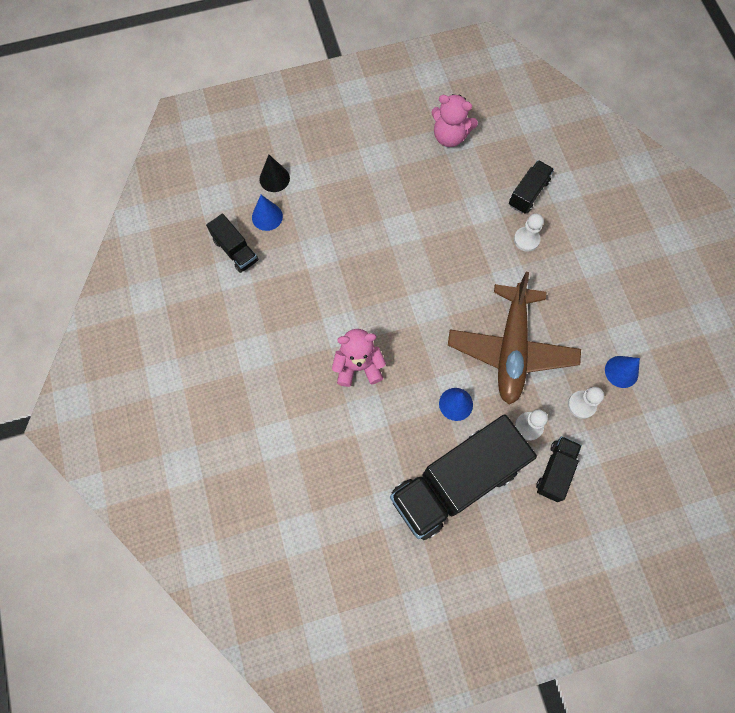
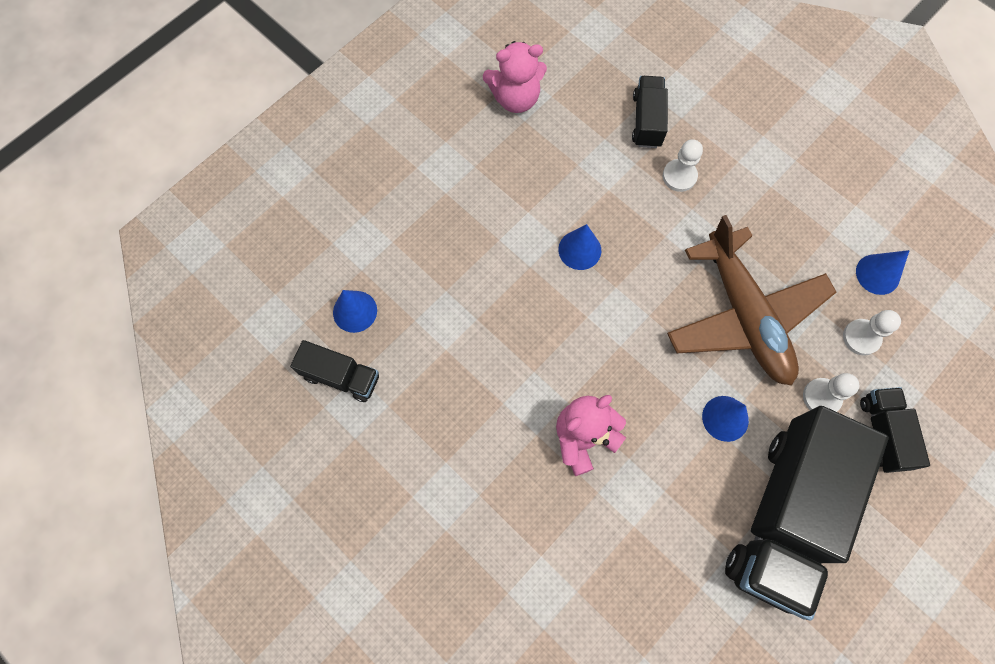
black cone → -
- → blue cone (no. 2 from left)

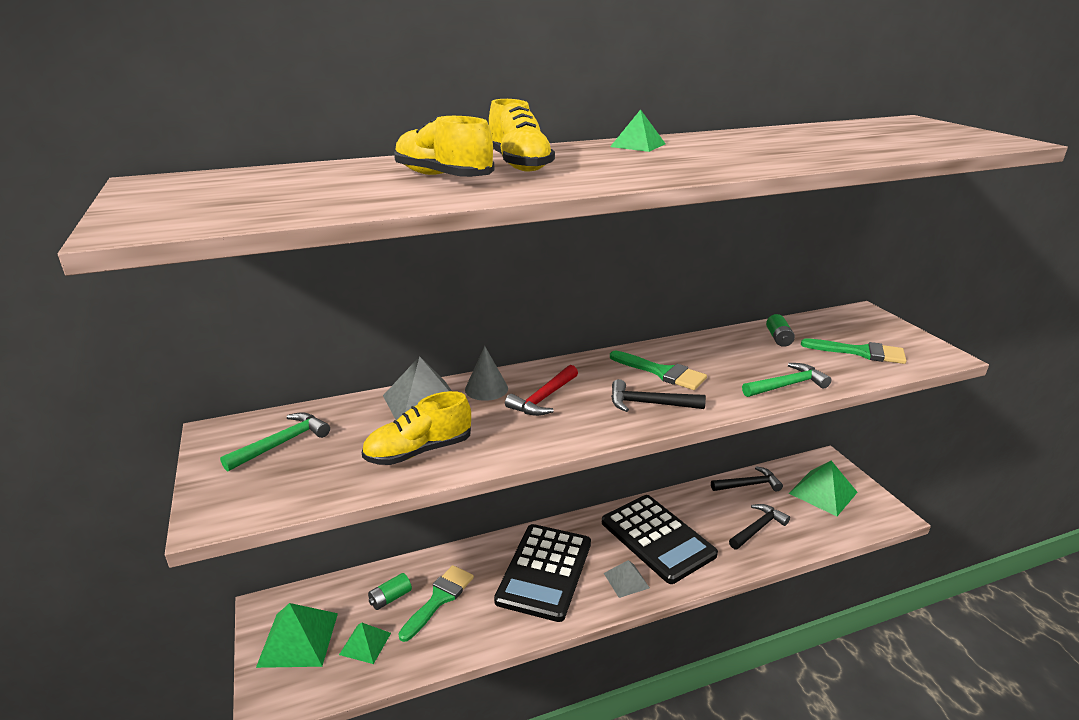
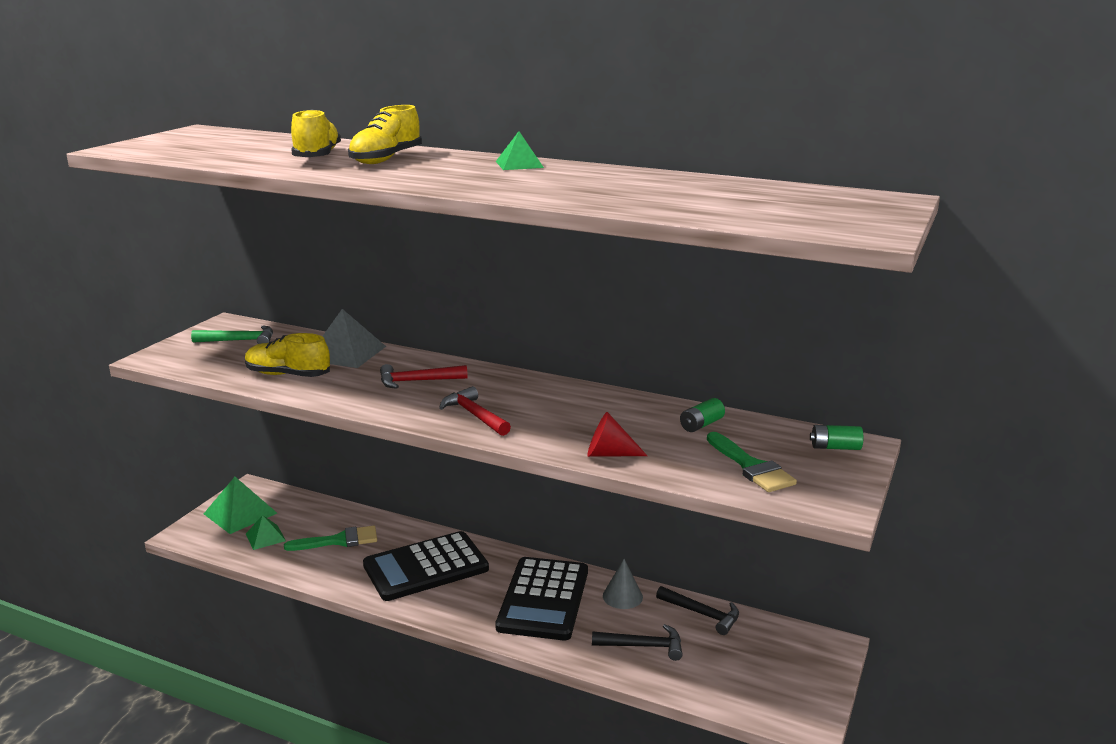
grey pyramid (no. 2 from left) → -
green brush (no. 2 from left) → -
green pyramid (no. 4 from left) → -
green battery (no. 1 from left in the first image) → green battery (no. 2 from left), shifted
grey cone, shifted
green hammer (no. 2 from left) → red cone
black hammer (no. 1 from left) → red hammer (no. 2 from left)

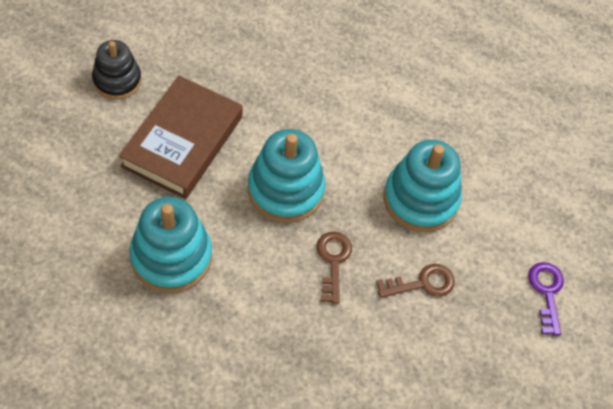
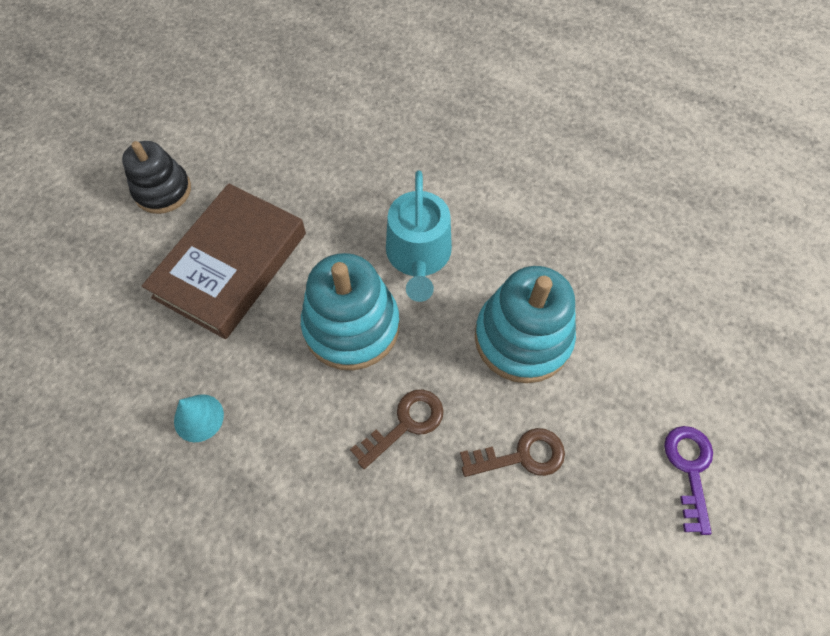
- → turquoise watering can
turquoise stacking toy (no. 1 from left) → turquoise cone
brown key (no. 1 from left), 45 degrees clockwise

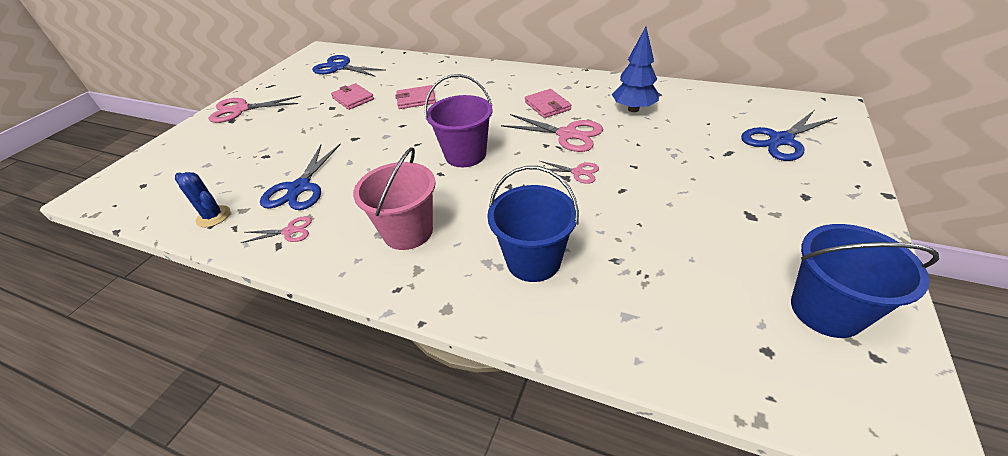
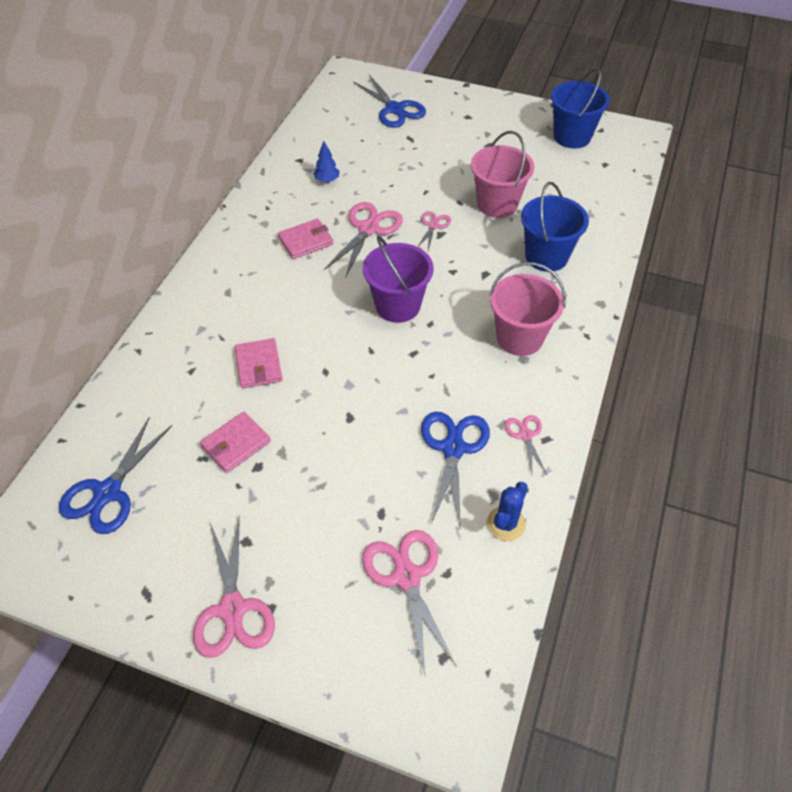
- → pink scissors (no. 3 from left)
- → pink bucket (no. 1 from left)
blue scissors (no. 1 from left in the first image) → blue scissors (no. 3 from left), 90 degrees counterclockwise
blue tree, x0.56

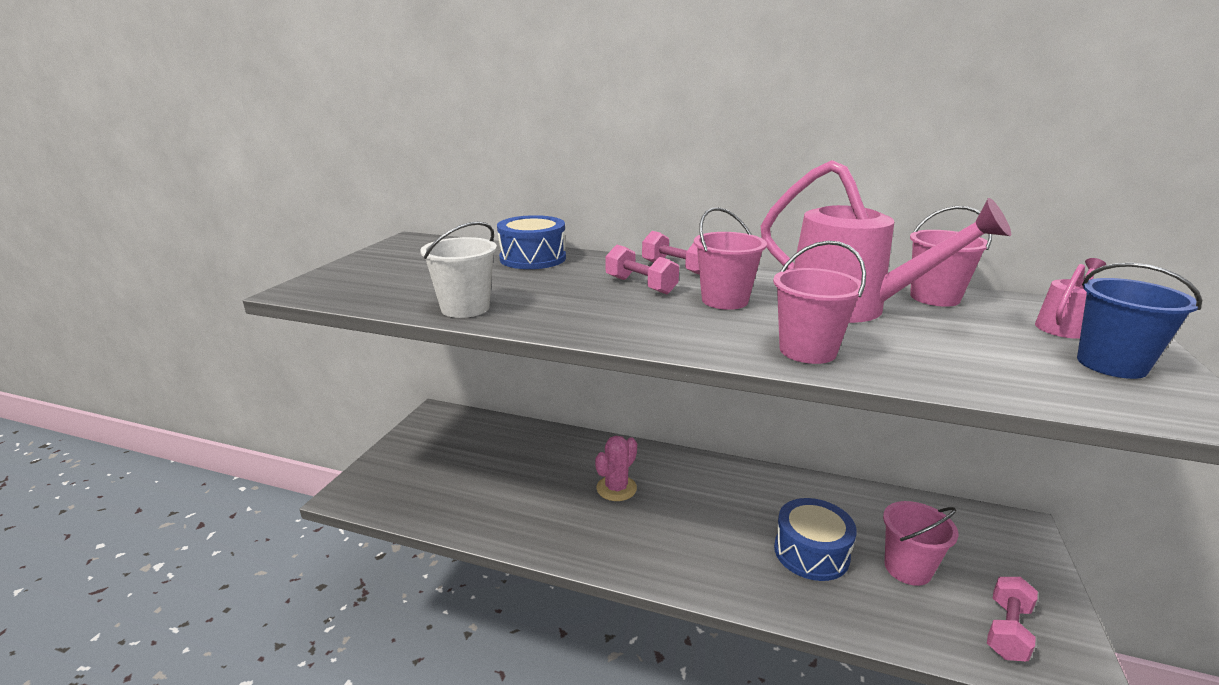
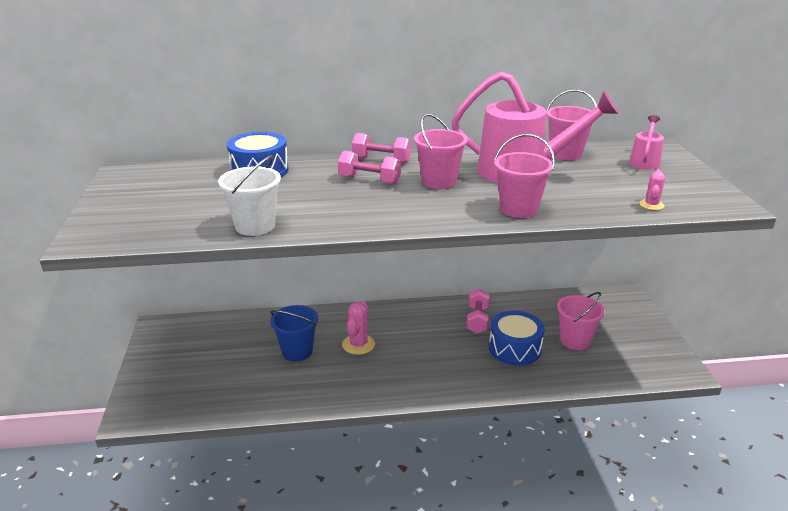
- → pink cactus (no. 2 from left)
pink dumbbell (no. 3 from left), shifted
blue bucket, shifted

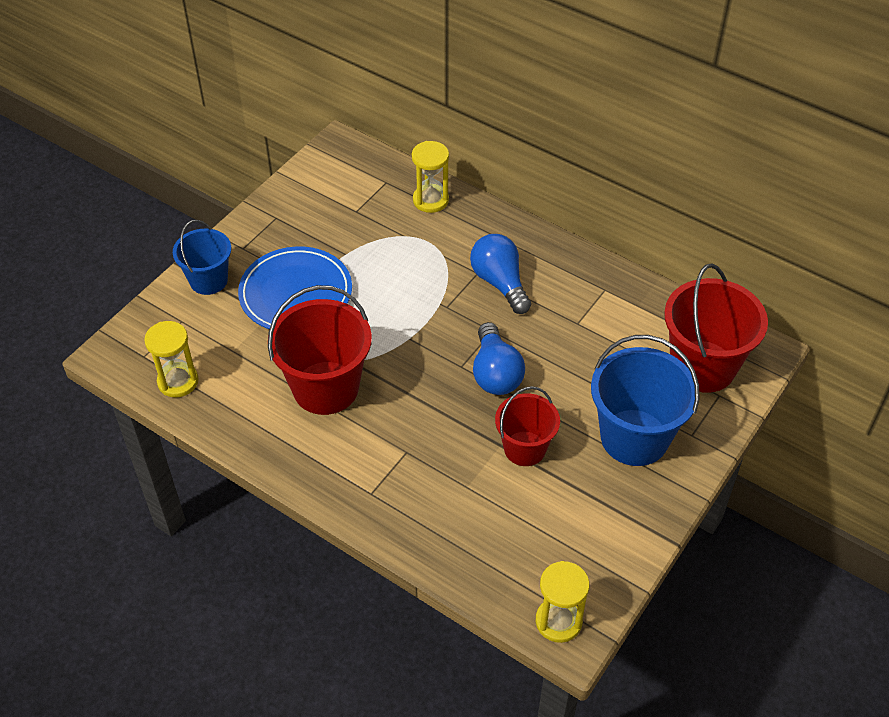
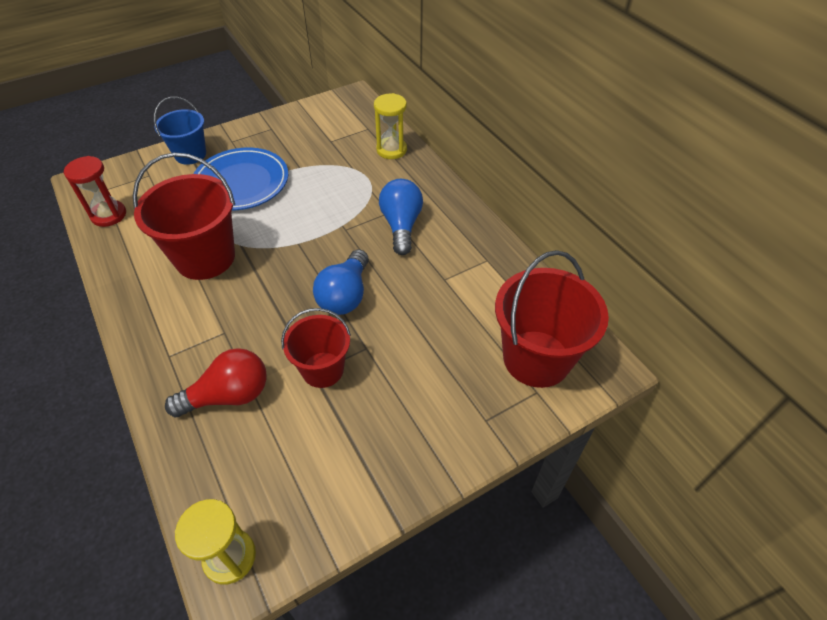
blue bucket (no. 2 from left) → -
- → red light bulb
yellow hourglass (no. 1 from left) → red hourglass

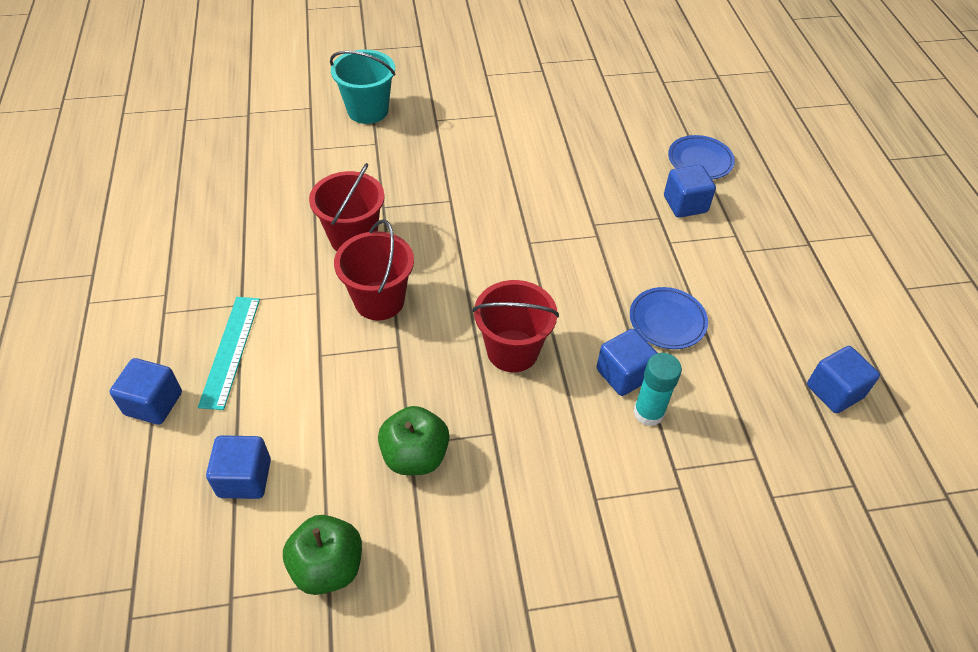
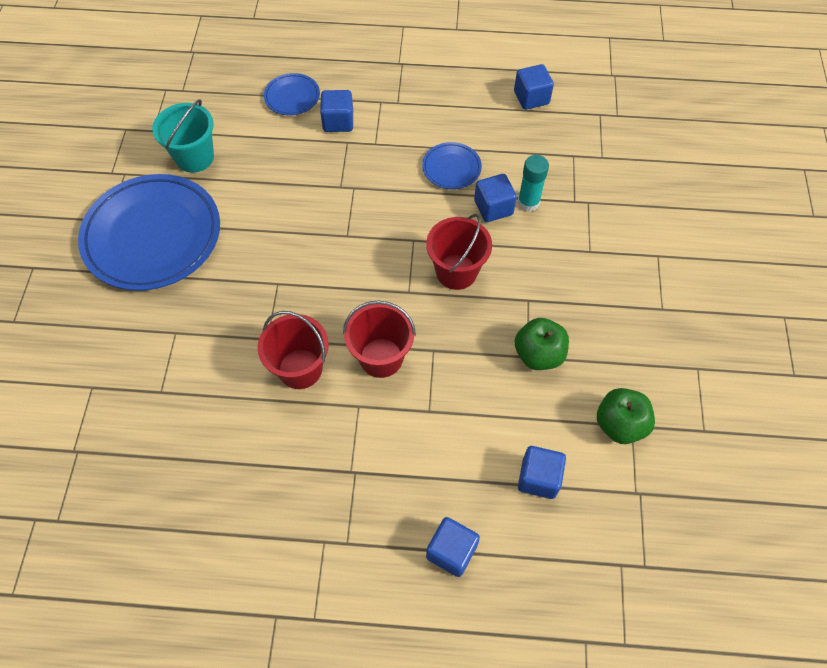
turquoise ruler → -
- → blue plate (no. 1 from left)
turquoise bucket, shifted

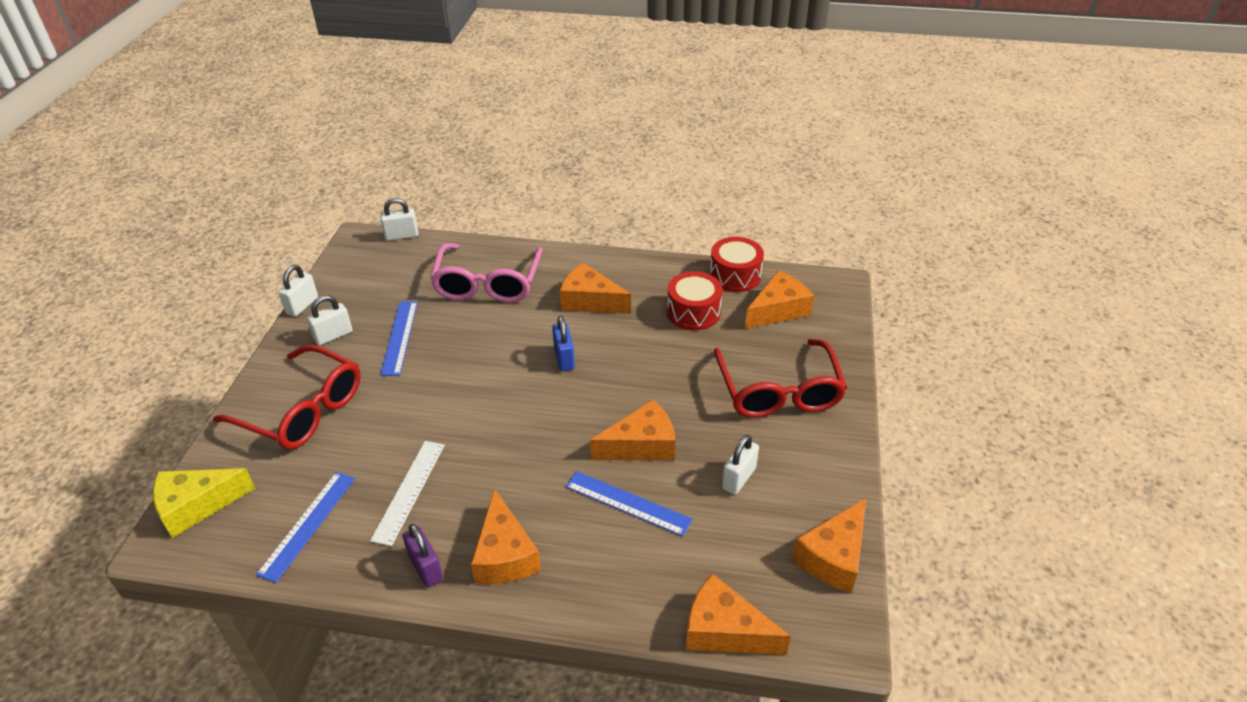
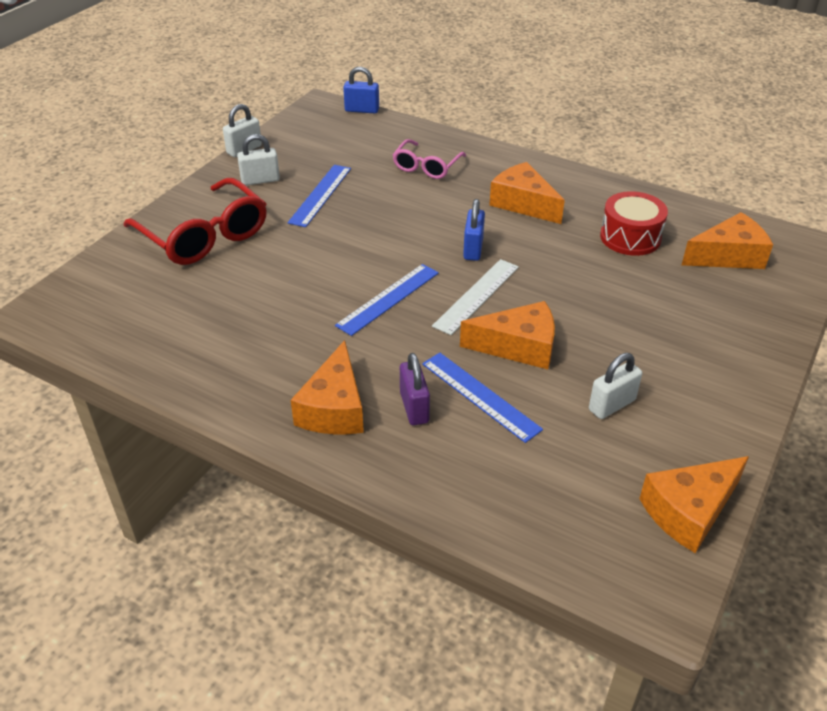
yellow cheese → -
orange cheese (no. 4 from left) → -
red drum (no. 2 from left) → -
red glasses (no. 2 from left) → -
blue ruler (no. 1 from left in the first image) → blue ruler (no. 2 from left), shifted
white ruler, shifted
purple padlock, shifted
white padlock (no. 3 from left) → blue padlock (no. 1 from left)
pink glasses, x0.58

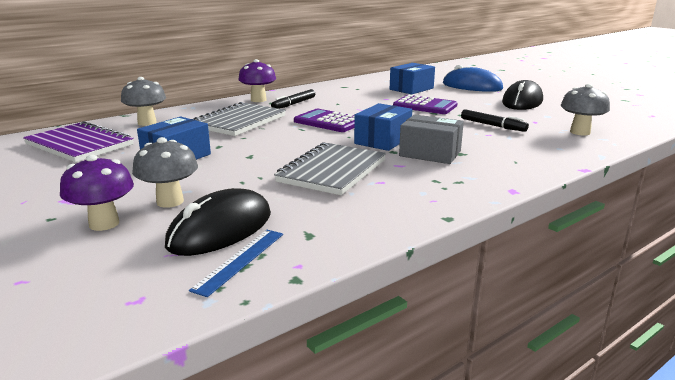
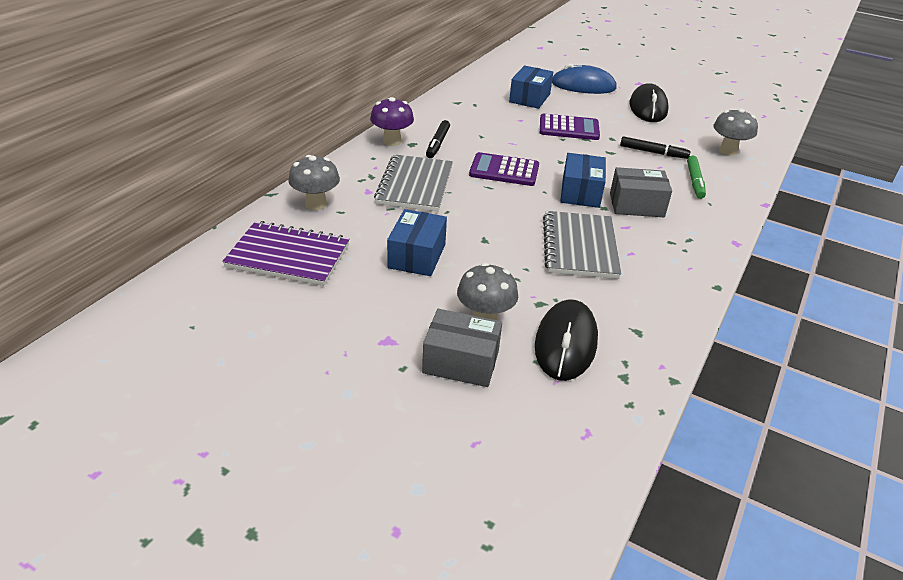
blue ruler → -
- → green marker
purple mushroom (no. 1 from left) → grey box (no. 1 from left)

